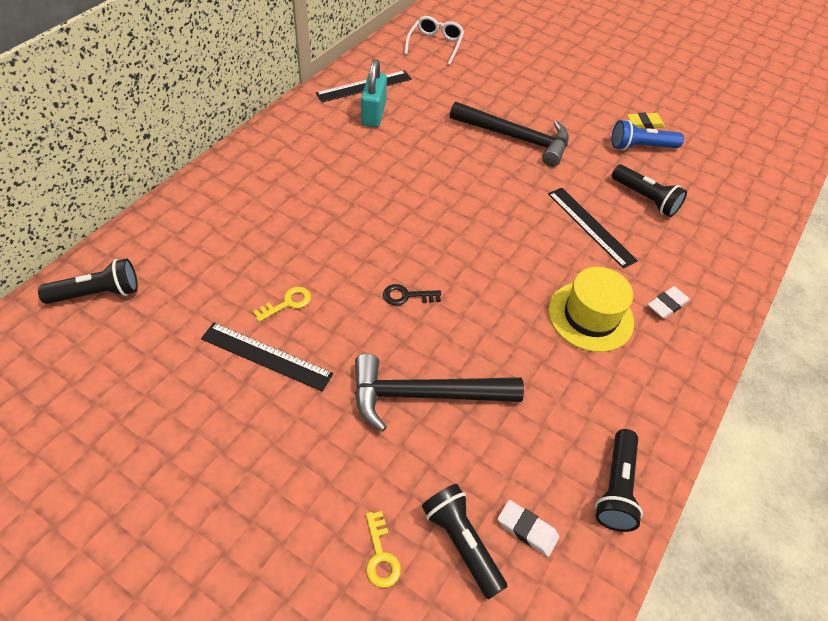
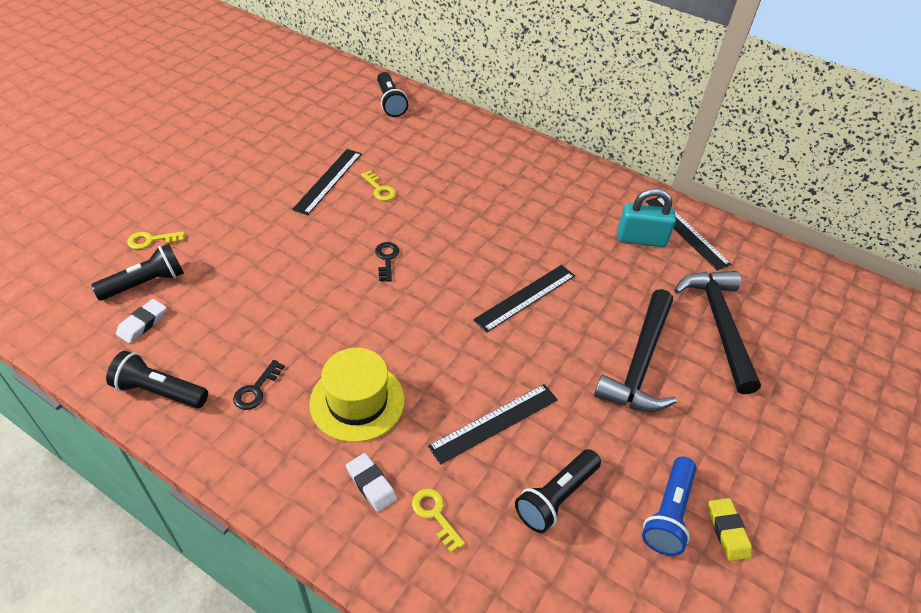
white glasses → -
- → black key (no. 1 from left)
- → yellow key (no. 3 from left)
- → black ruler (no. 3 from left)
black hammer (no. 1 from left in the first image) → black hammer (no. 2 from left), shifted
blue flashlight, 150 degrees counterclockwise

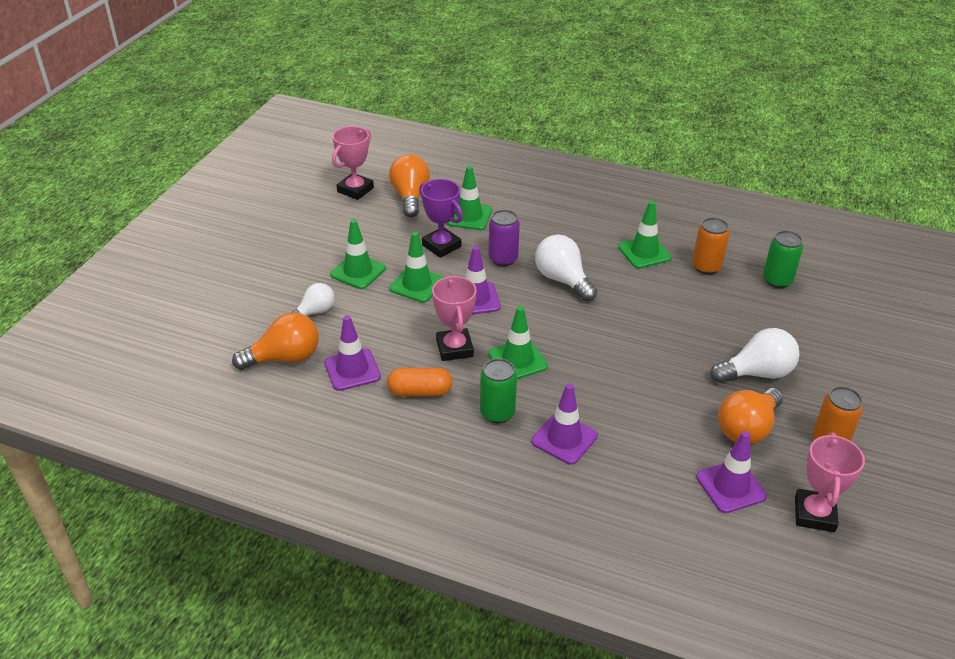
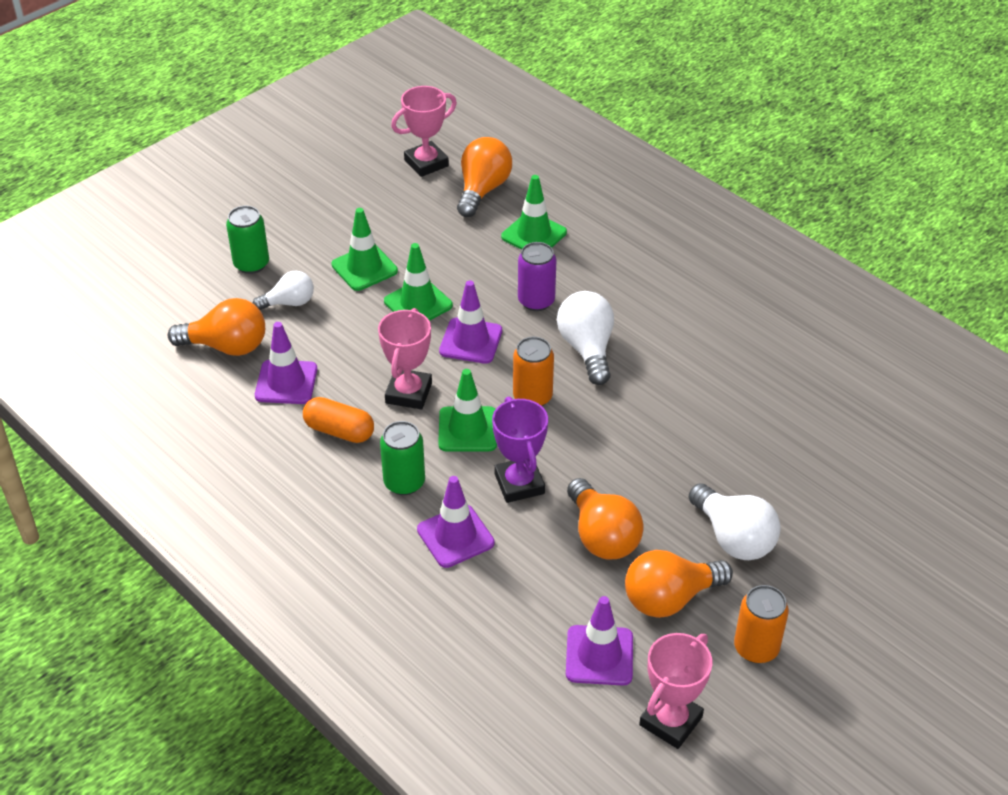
green traffic cone (no. 5 from left) → -
- → orange light bulb (no. 3 from left)
purple trophy, shifted
orange can (no. 1 from left), shifted
green can (no. 2 from left in the first image) → green can (no. 1 from left), shifted
white light bulb (no. 3 from left), 45 degrees clockwise

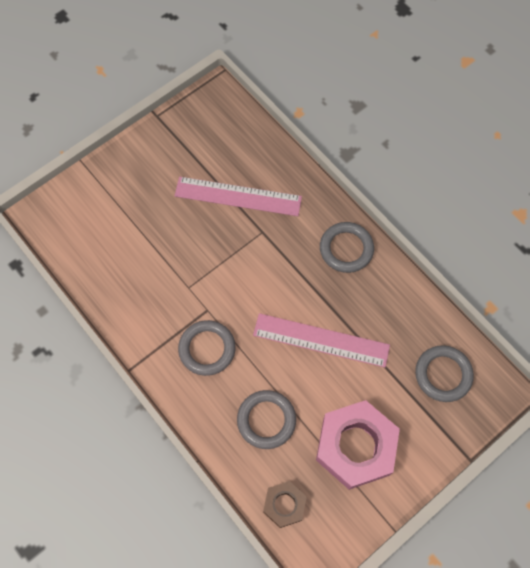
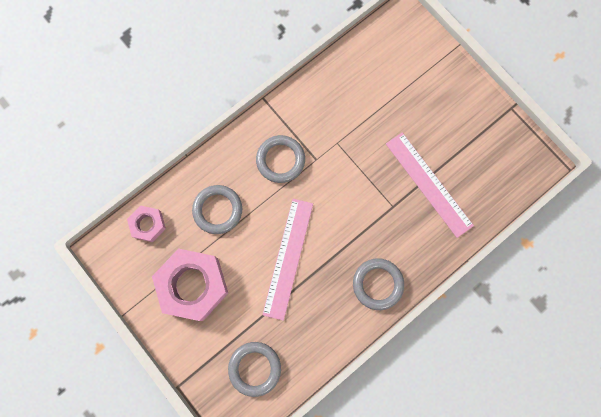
brown nut → pink nut (no. 1 from left)
pink ruler (no. 1 from left in the first image) → pink ruler (no. 2 from left), 45 degrees counterclockwise

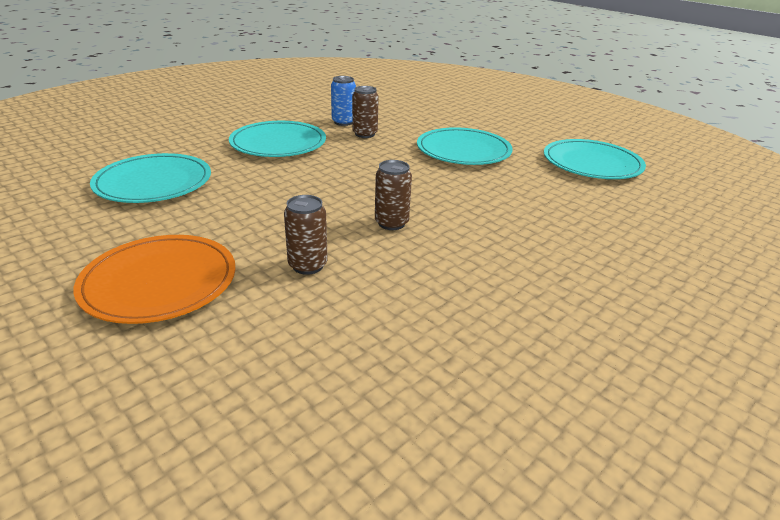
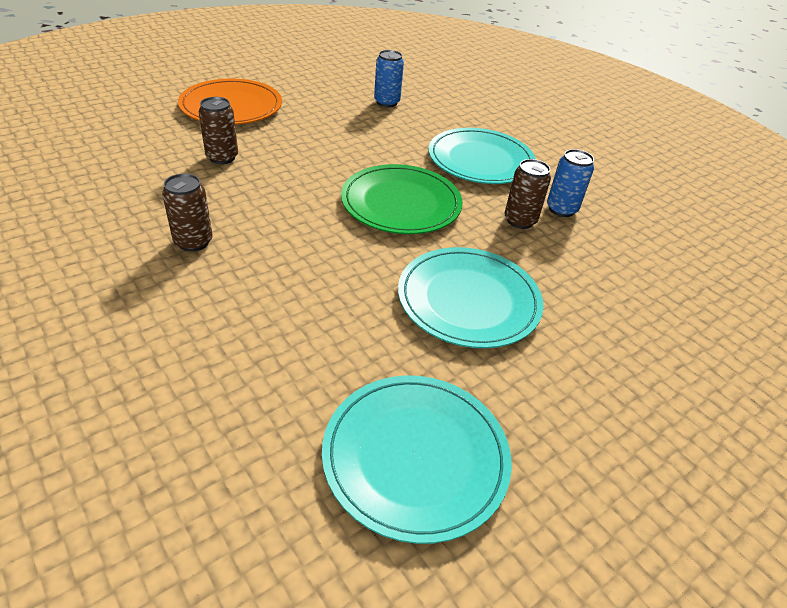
- → green plate
brown can (no. 3 from left in the first image) → brown can (no. 1 from left), shifted
turquoise plate (no. 1 from left) → blue can (no. 1 from left)

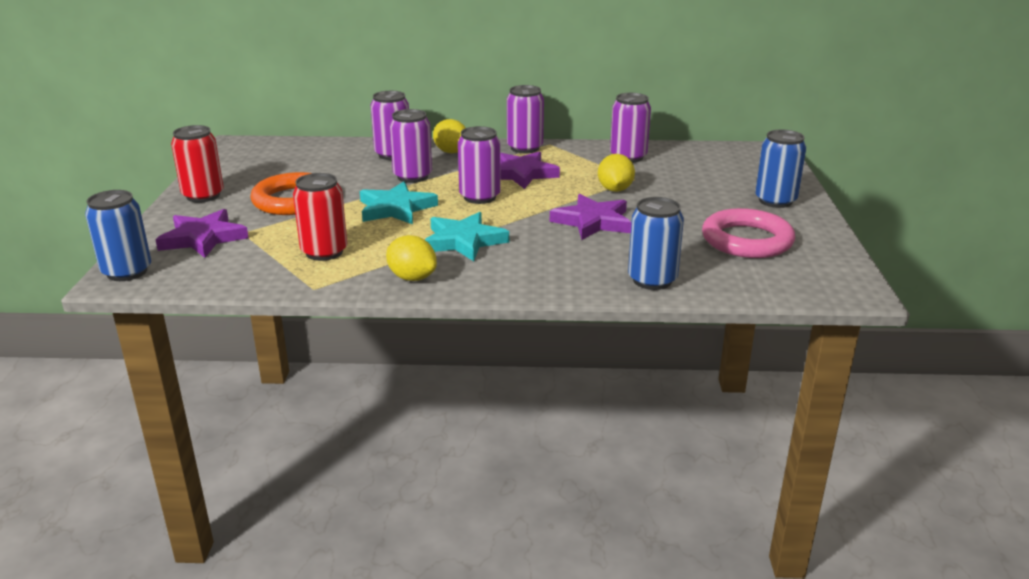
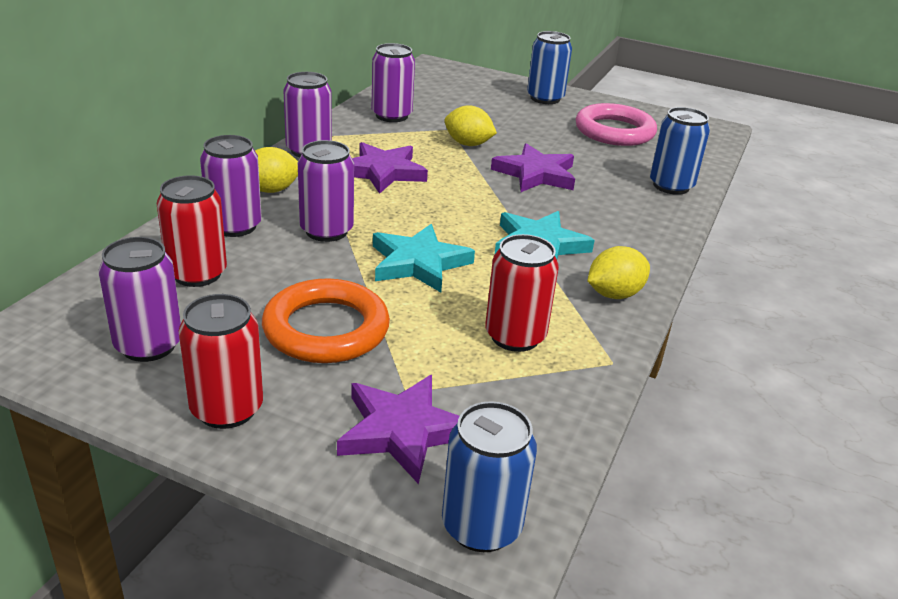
- → red can (no. 1 from left)
purple can (no. 3 from left in the first image) → purple can (no. 1 from left), shifted

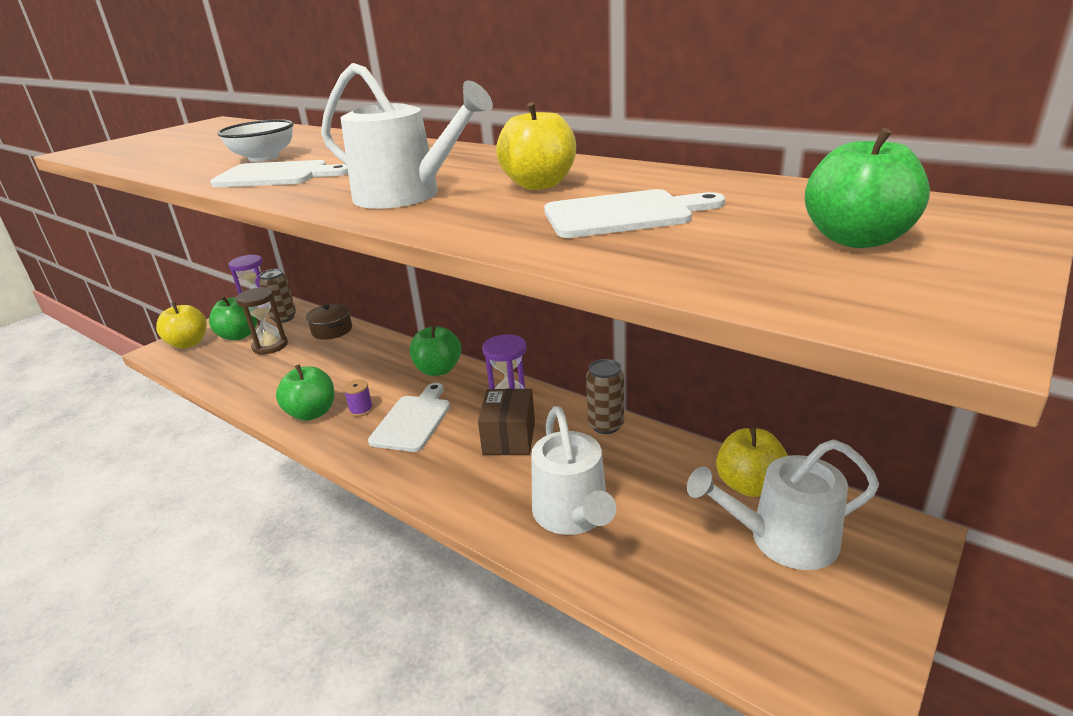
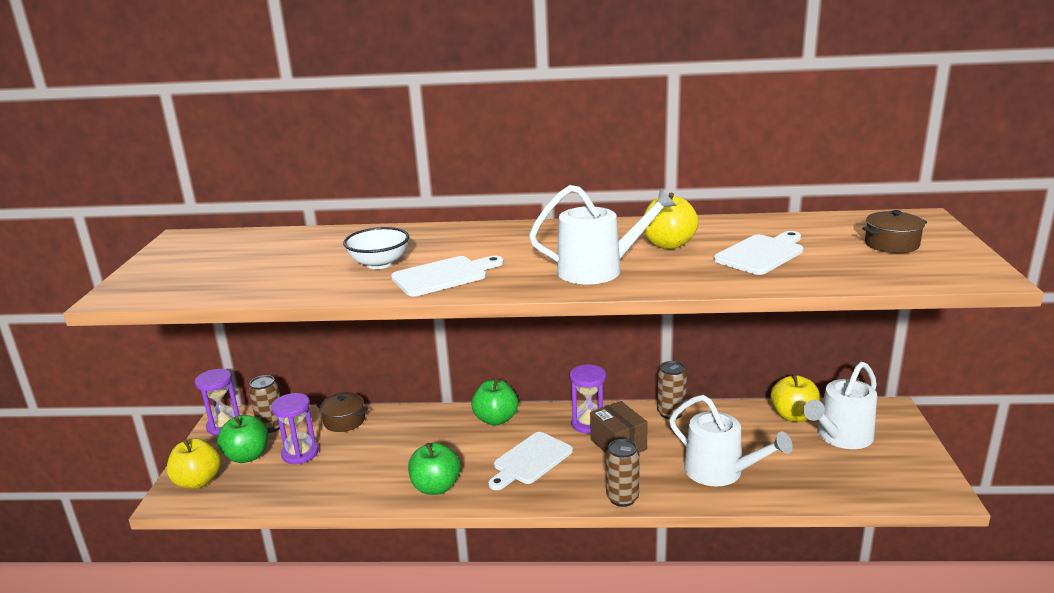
purple spool → -
- → brown can (no. 2 from left)
green apple (no. 4 from left) → brown pot (no. 2 from left)
brown hourglass → purple hourglass (no. 2 from left)
white cutting board (no. 2 from left), 120 degrees counterclockwise

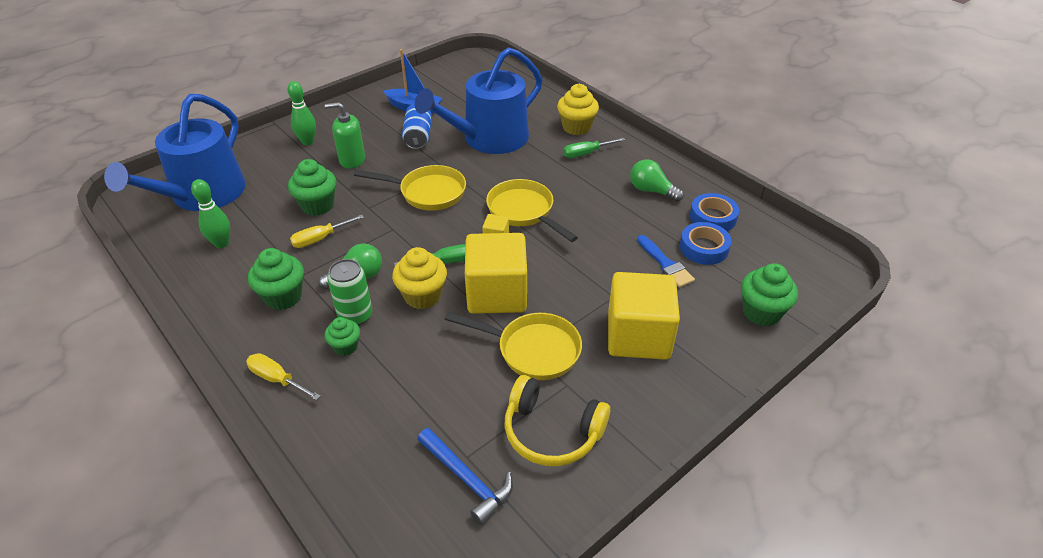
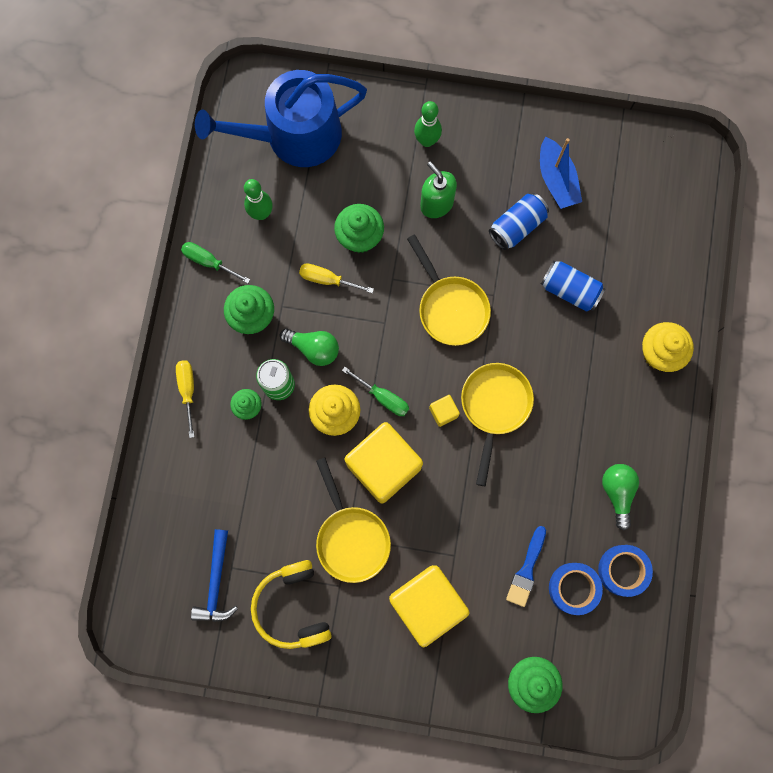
green screwdriver (no. 2 from left in the first image) → green screwdriver (no. 1 from left), shifted
blue watering can (no. 2 from left) → blue can (no. 2 from left)

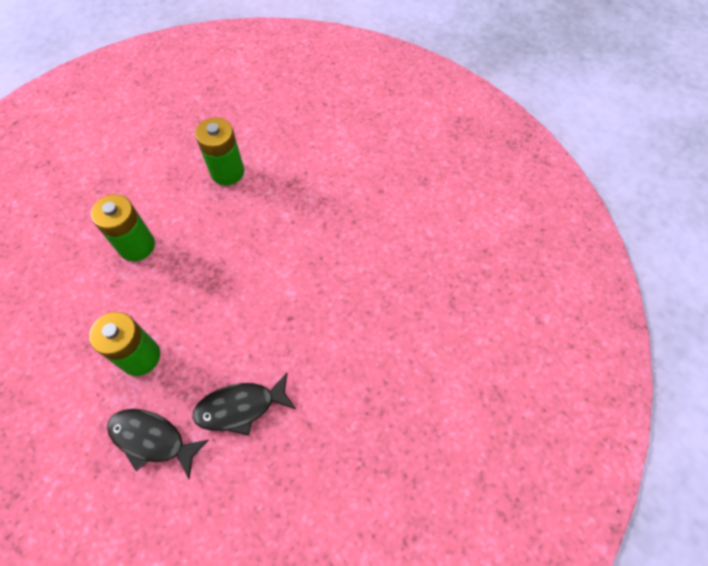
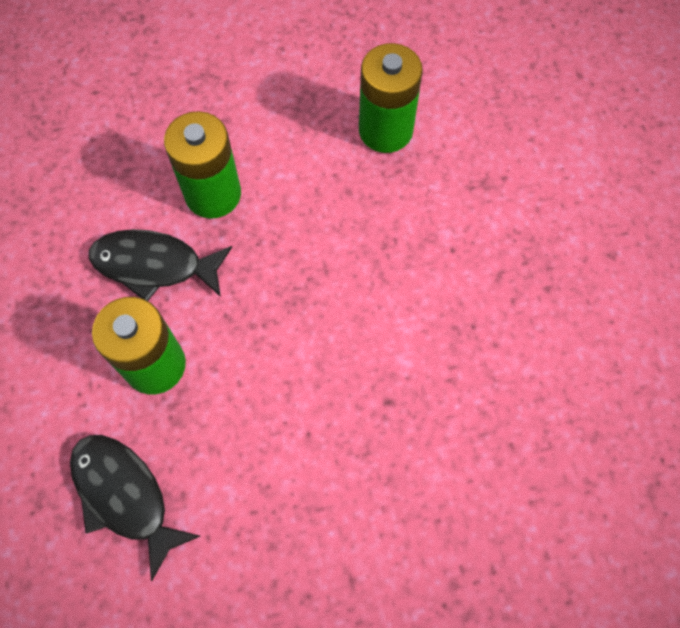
black fish (no. 2 from left), shifted

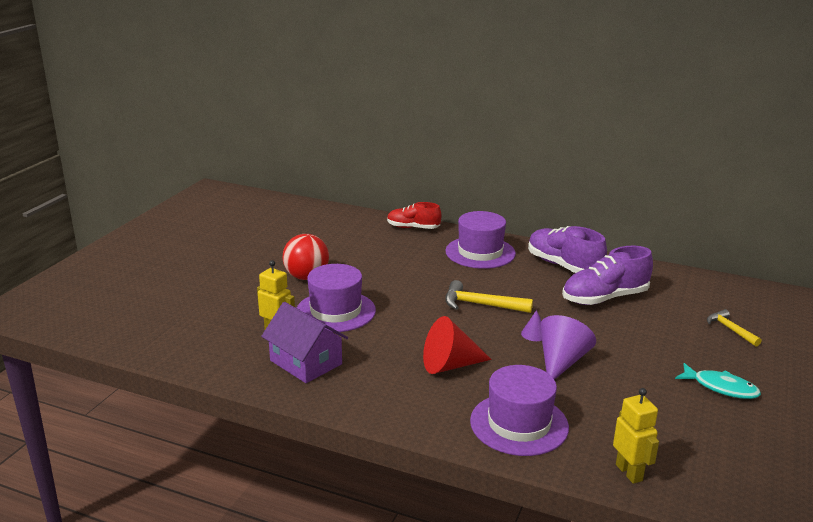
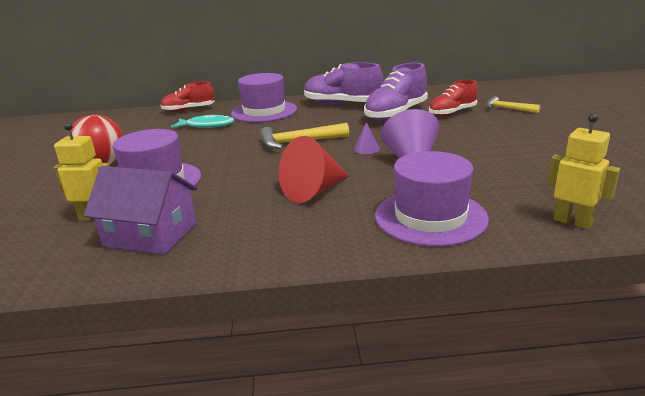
- → red shoe (no. 2 from left)
turquoise fish, shifted

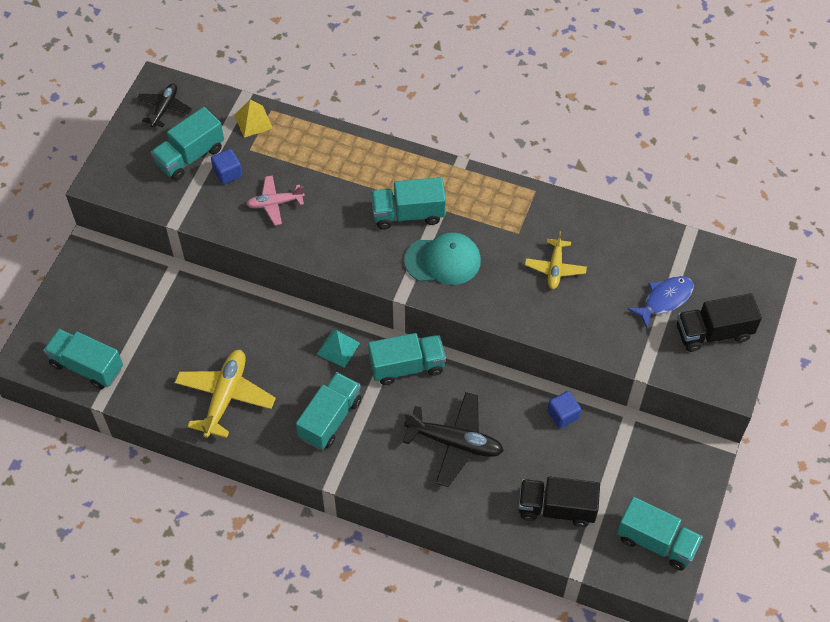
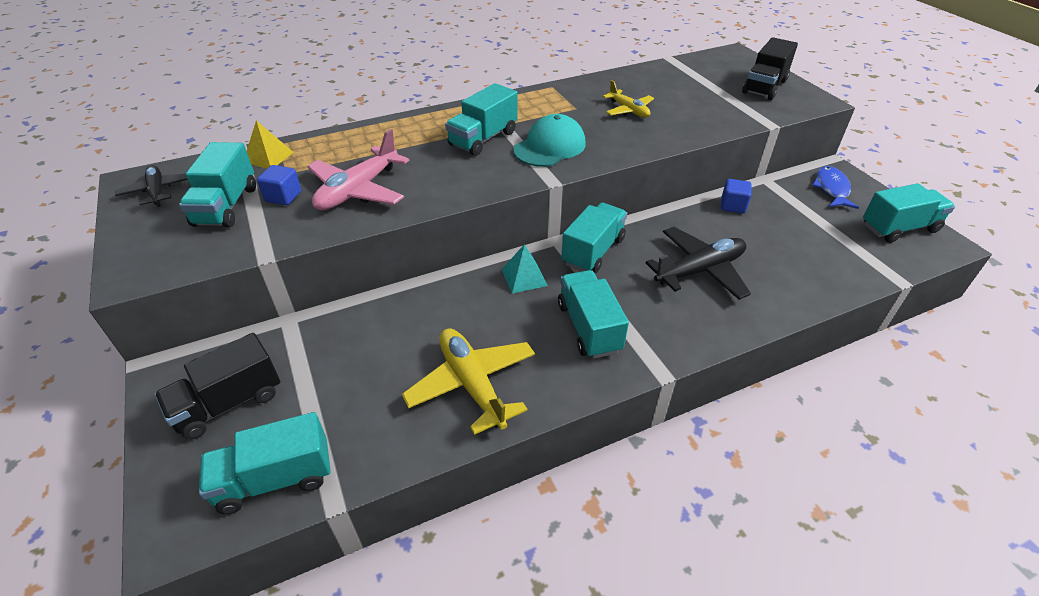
black truck (no. 1 from left), shifted
blue fish, shifted
pink plane, x1.66

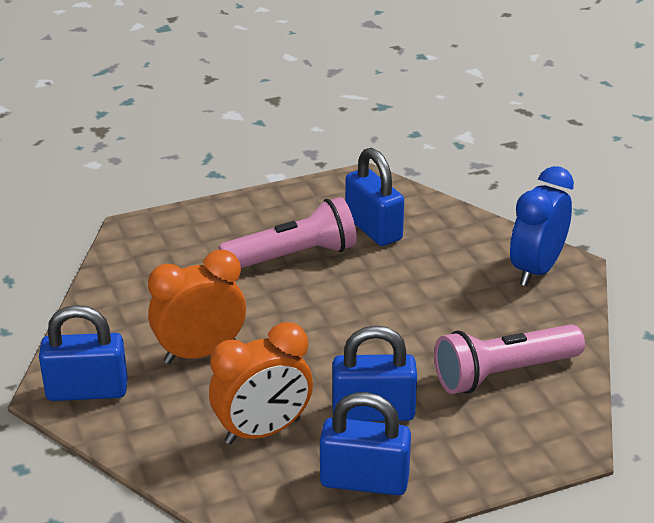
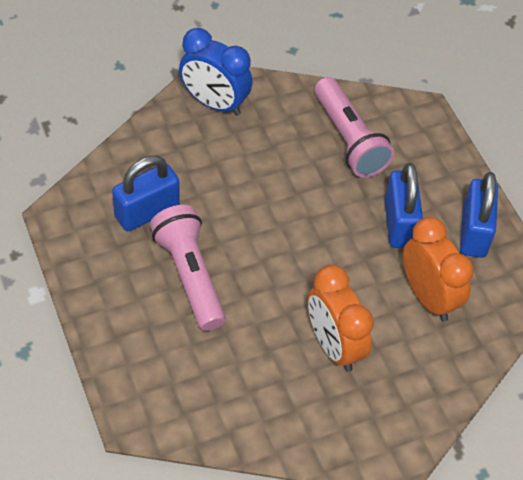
blue padlock (no. 1 from left) → -

